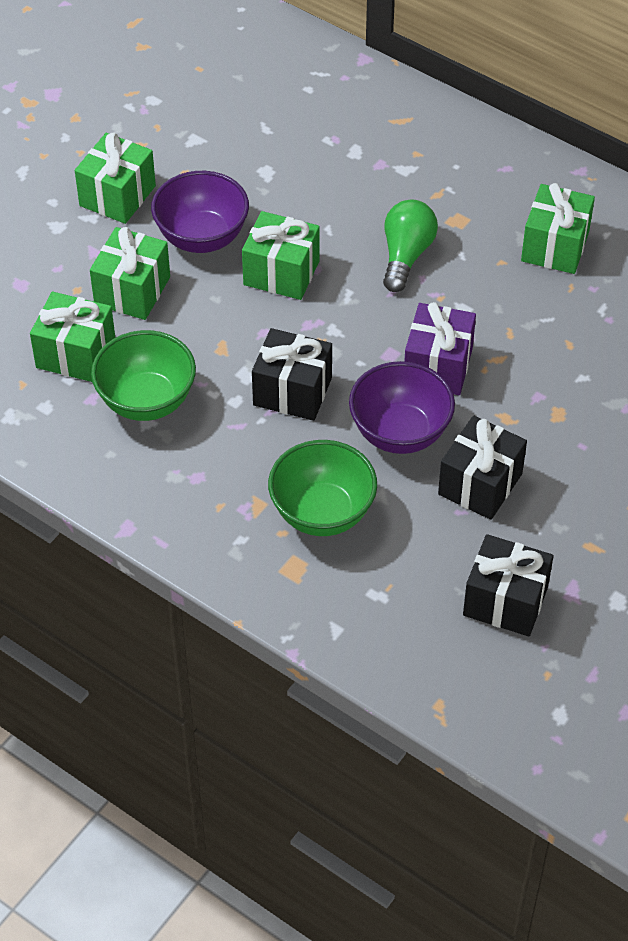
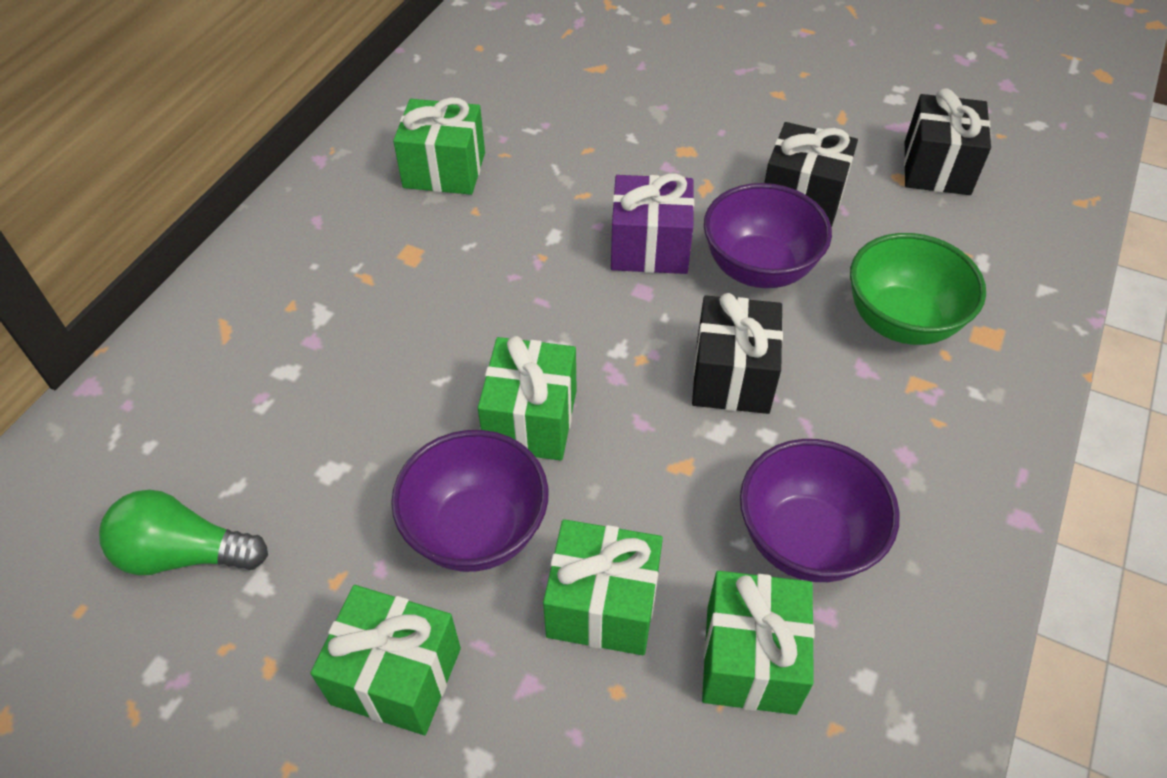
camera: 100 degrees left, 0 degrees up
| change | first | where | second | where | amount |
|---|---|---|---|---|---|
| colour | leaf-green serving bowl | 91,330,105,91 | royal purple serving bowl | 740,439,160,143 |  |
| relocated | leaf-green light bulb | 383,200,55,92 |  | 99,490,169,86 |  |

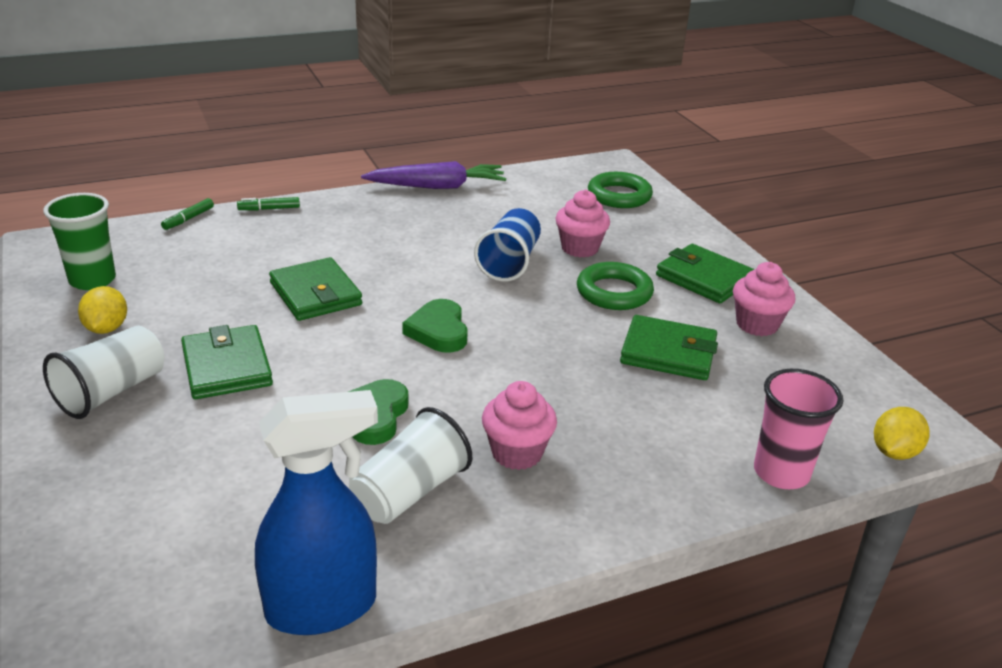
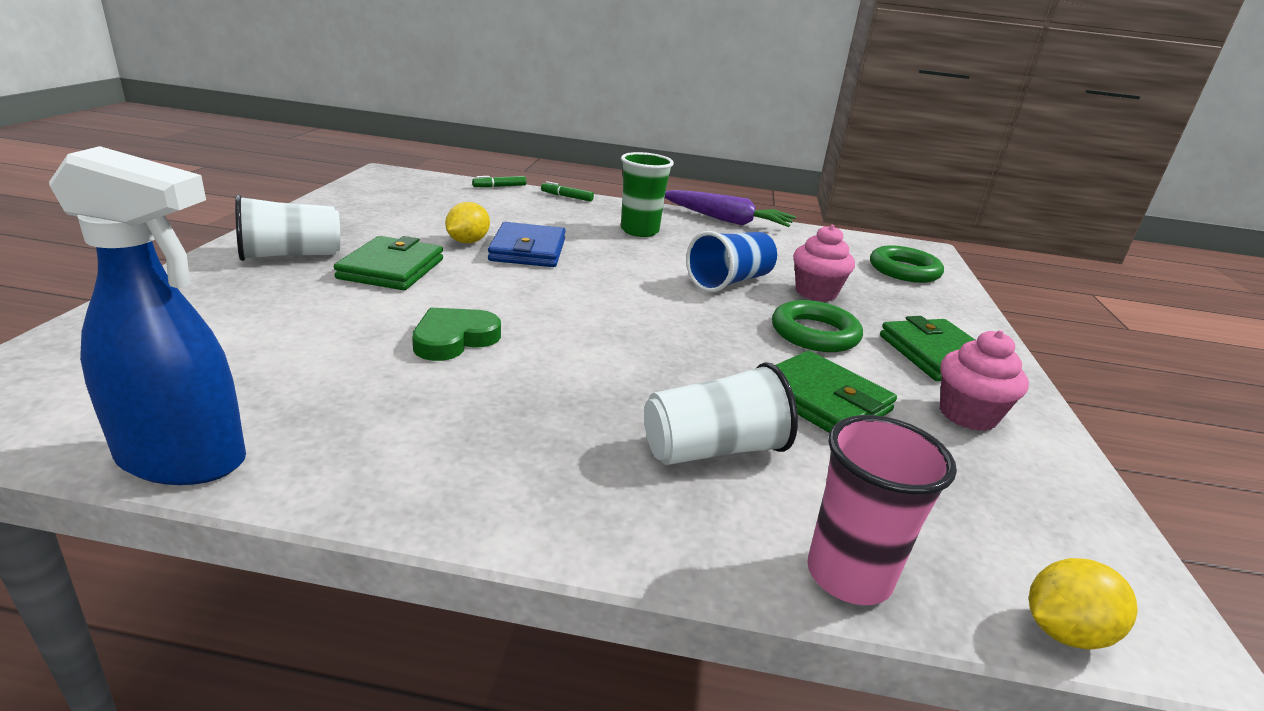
camera: 30 degrees right, 5 degrees down
| change | first | where | second | where | amount |
|---|---|---|---|---|---|
| relocated | leaf-green tumbler | 43,193,73,97 |  | 621,152,53,85 |  |
| relocated | yellow toy lemon | 78,286,49,48 |  | 445,202,45,41 |  |
| colour | leaf-green card wallet | 269,257,93,64 | royal blue card wallet | 488,222,78,45 |  |
| relocated | pure white tumbler | 349,407,123,117 |  | 644,362,154,103 |  |
| missing | leaf-green heart shape | 402,299,66,54 |  |  |  |
| missing | rose-pink muffin | 482,381,75,89 |  |  |  |

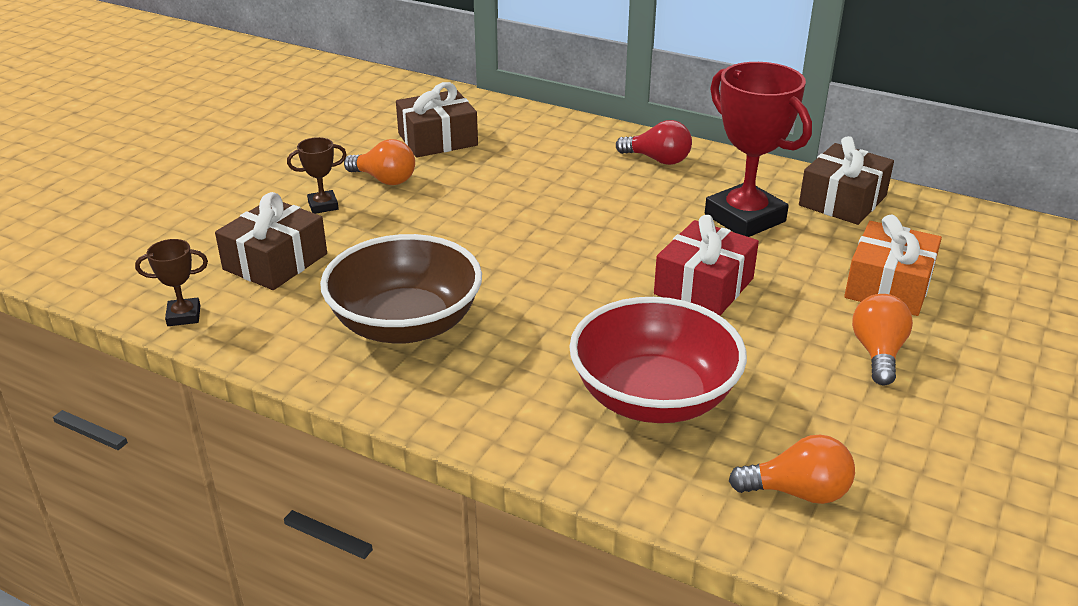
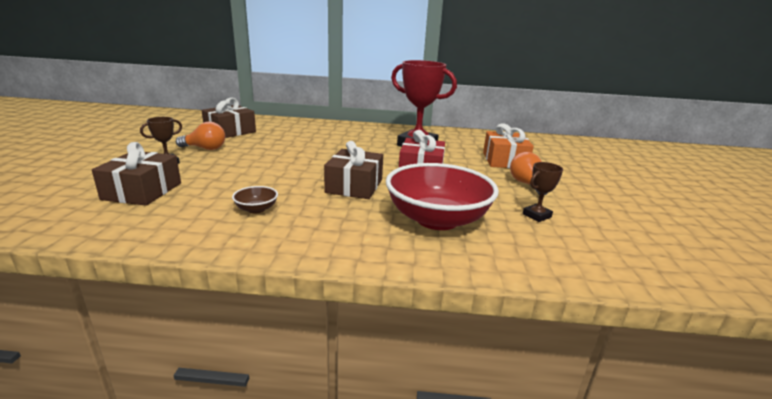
camera: 25 degrees left, 10 degrees down
| change | first | where | second | where | amount |
|---|---|---|---|---|---|
| relocated | dark brown trophy | 135,239,73,87 |  | 523,162,40,60 |  |
| size | dark brown serving bowl | 320,234,162,109 |  | 232,186,46,27 | x0.40 |
| missing | crimson light bulb | 616,120,76,45 |  |  |  |
| missing | orange-coloured light bulb | 729,435,126,69 |  |  |  |
| relocated | dark brown gift | 799,136,95,89 |  | 324,141,59,58 |  |

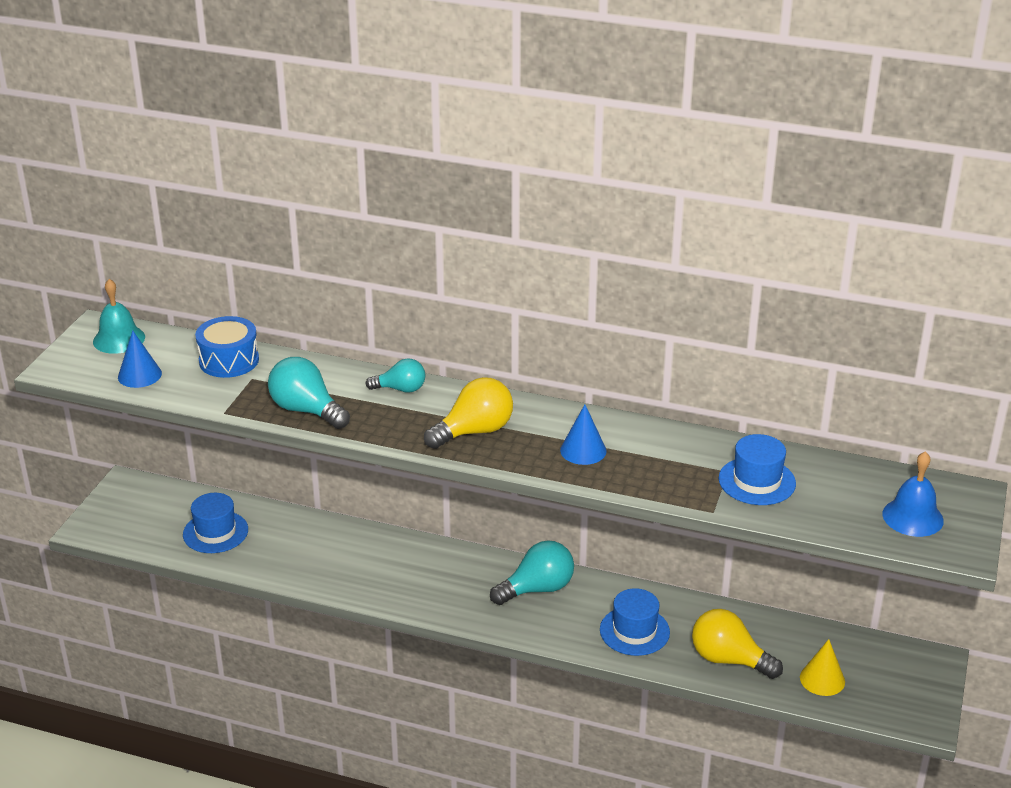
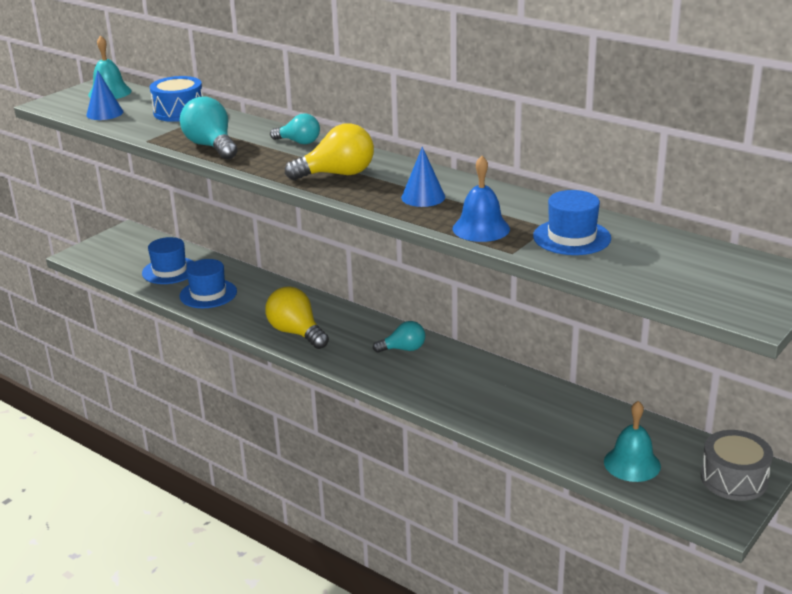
camera: 20 degrees right, 5 degrees down
| change | first | where | second | where | amount |
|---|---|---|---|---|---|
| size | teal light bulb | 490,540,84,65 |  | 373,321,52,32 | x0.64 |
| relocated | royal blue tall hat | 600,588,70,68 |  | 179,259,58,49 |  |
| relocated | yellow light bulb | 692,609,91,70 |  | 265,287,64,62 |  |
| exchanged | yellow cone | 800,639,45,57 | teal school bell | 604,401,57,81 |  |
| relocated | royal blue school bell | 882,451,62,86 |  | 453,156,57,86 |  |
| appeared |  |  | ash-grey drum | 701,430,72,71 |  |

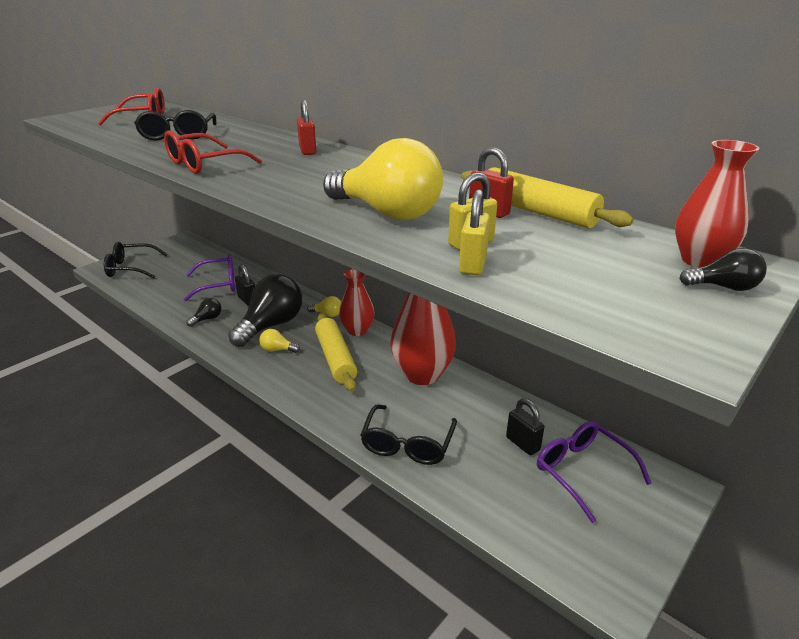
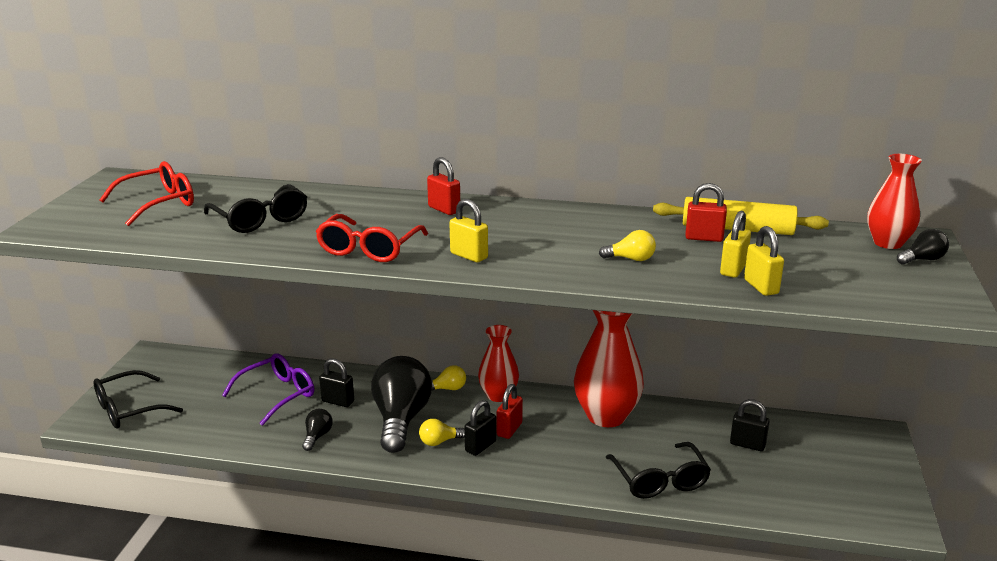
camera: 30 degrees left, 5 degrees down
| change | first | where | second | where | amount |
|---|---|---|---|---|---|
| exchanged | yellow pastry roller | 315,313,42,79 | crimson padlock | 497,384,26,55 |  |
| size | yellow light bulb | 323,138,120,82 |  | 599,230,57,31 | x0.43 |
| missing | royal purple glasses | 537,421,115,102 |  |  |  |
| appeared |  |  | yellow padlock | 450,199,38,63 |  |
| appeared |  |  | ebony padlock | 464,400,32,56 |  |

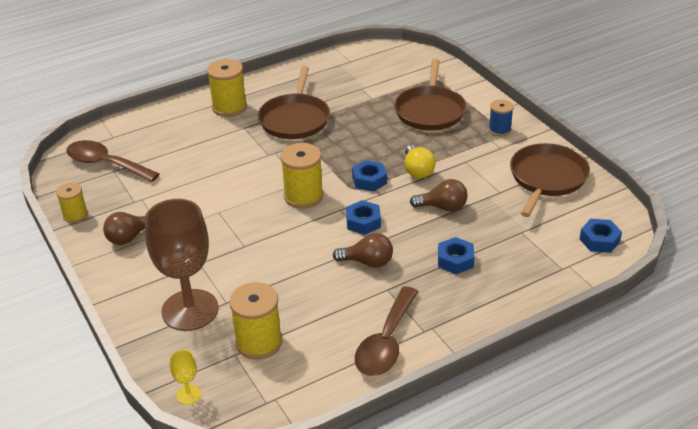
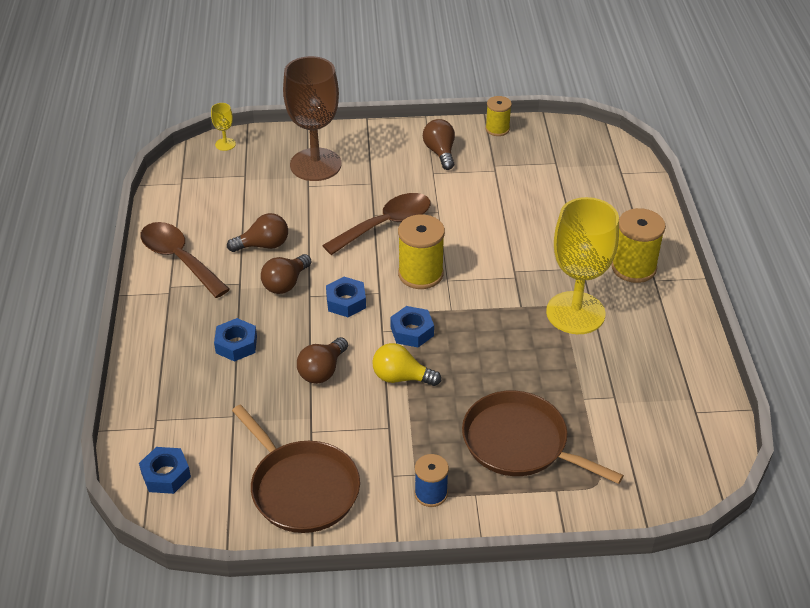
camera: 115 degrees right, 5 degrees up
| change | first | where | second | where | amount |
|---|---|---|---|---|---|
| relocated | dark brown teaspoon | 66,140,94,42 |  | 322,193,109,62 |  |
| missing | yellow reel of thread | 229,282,53,77 |  |  |  |
| exchanged | dark brown pan | 258,66,72,73 | yellow goblet | 546,197,73,137 |  |
| appeared |  |  | dark brown light bulb | 227,213,61,39 |  |

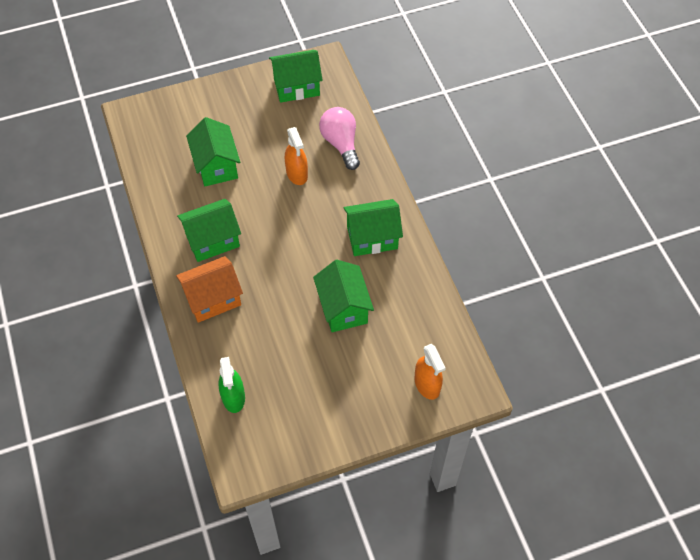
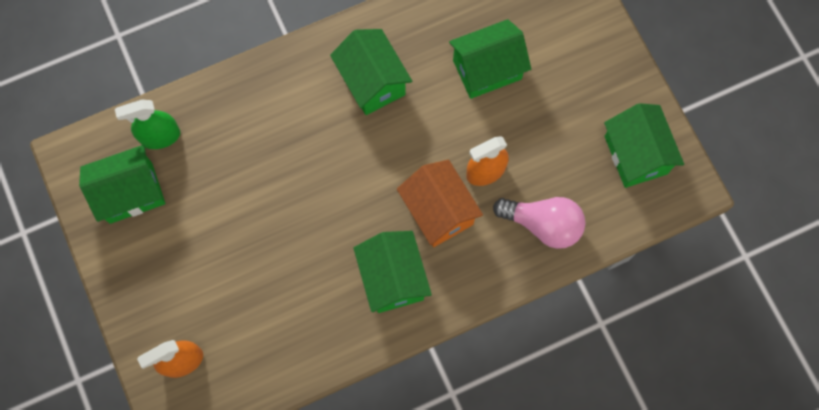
camera: 85 degrees right, 15 degrees up
| change | first | where | second | where | amount |
|---|---|---|---|---|---|
| relocated | orange-coloured toy house | 176,256,67,67 |  | 397,160,86,87 |  |
| relocated | leaf-green toy house | 313,260,61,72 |  | 79,145,86,79 |  |
| spun | rose-pink light bulb | 319,107,41,63 |  | 493,197,93,52 | 45 degrees clockwise |

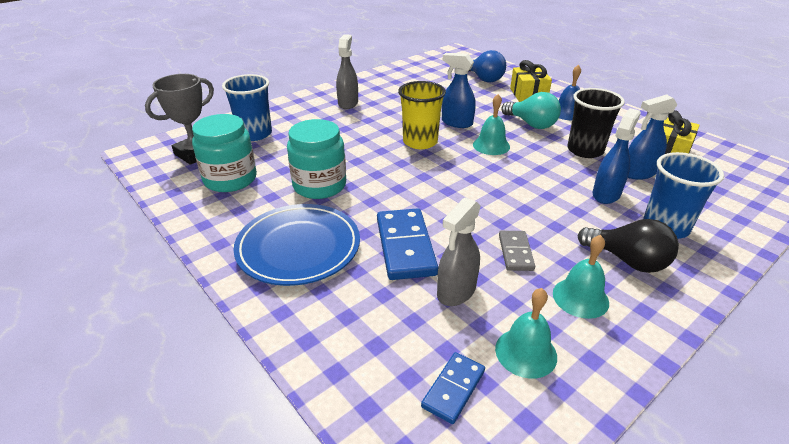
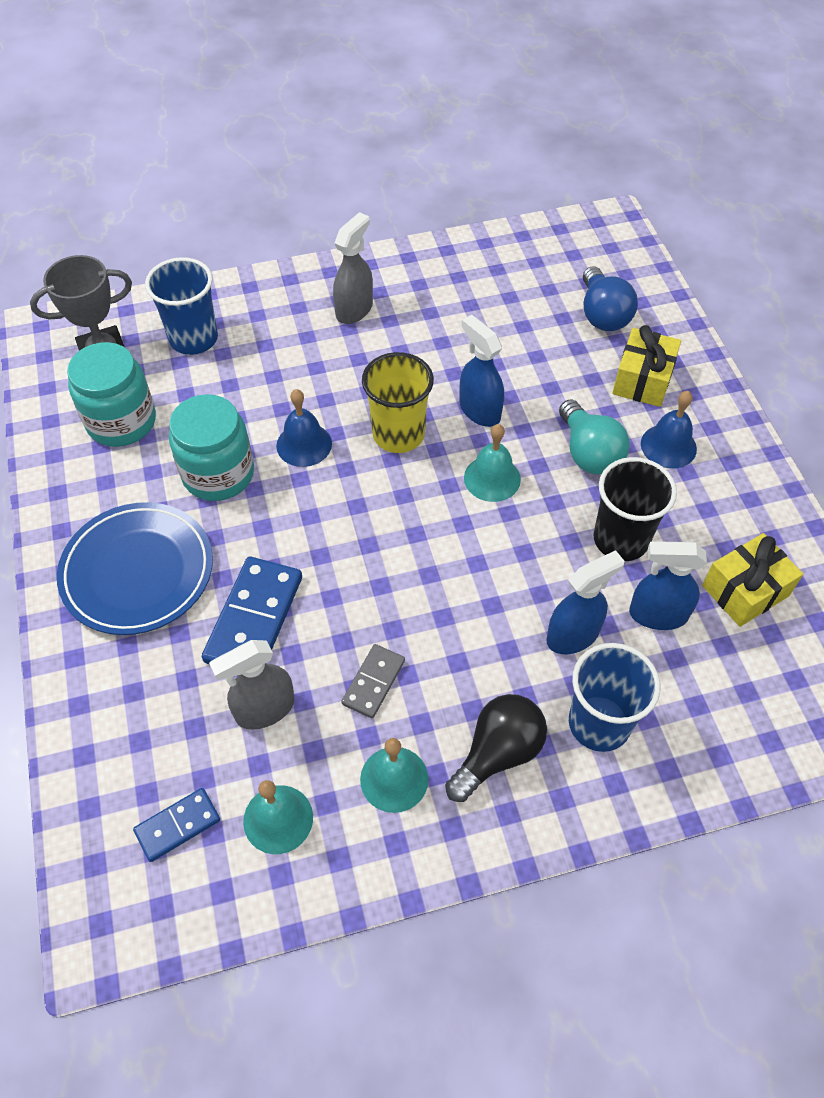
camera: 25 degrees right, 20 degrees up
| change | first | where | second | where | amount |
|---|---|---|---|---|---|
| spun | ebony light bulb | 577,219,102,54 |  | 445,694,102,108 | 105 degrees counterclockwise |
| appeared |  |  | royal blue school bell | 276,389,56,78 |  |

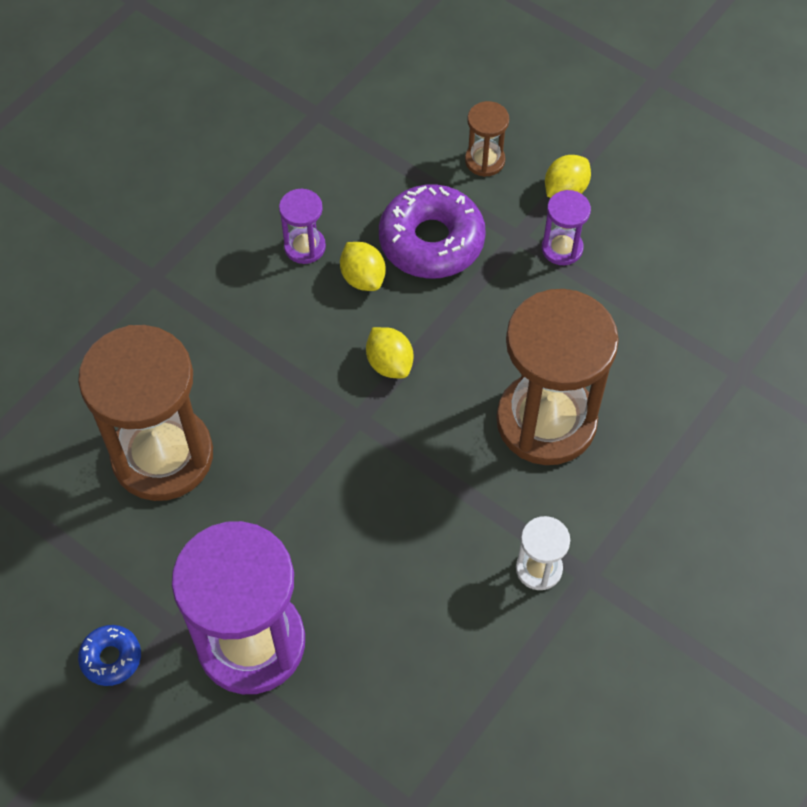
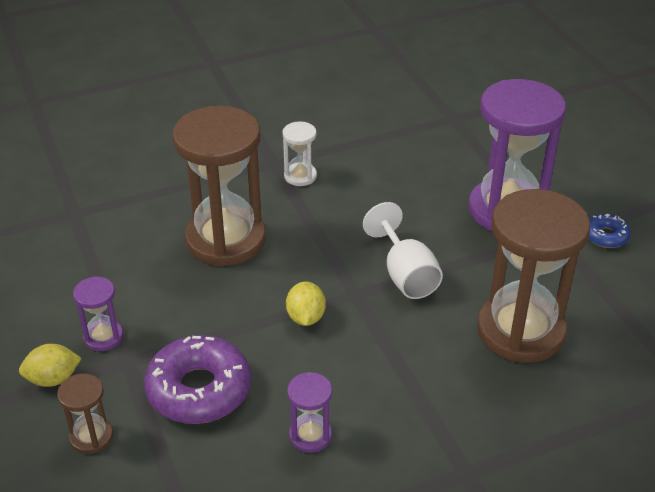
camera: 150 degrees left, 20 degrees down
| change | first | where | second | where | amount |
|---|---|---|---|---|---|
| missing | yellow toy lemon | 340,242,46,49 |  |  |  |
| appeared |  |  | pure white goblet | 363,202,80,97 |  |

